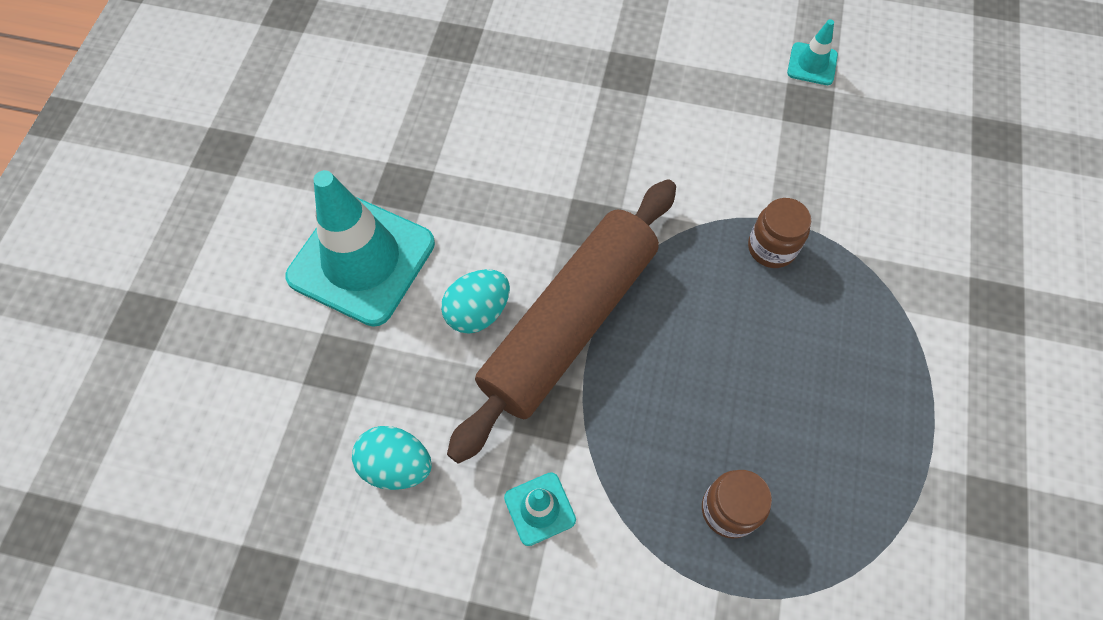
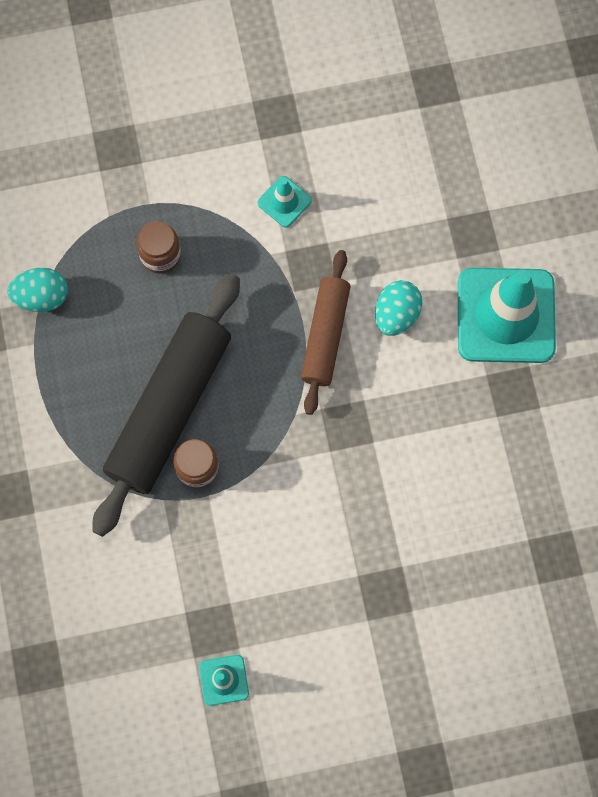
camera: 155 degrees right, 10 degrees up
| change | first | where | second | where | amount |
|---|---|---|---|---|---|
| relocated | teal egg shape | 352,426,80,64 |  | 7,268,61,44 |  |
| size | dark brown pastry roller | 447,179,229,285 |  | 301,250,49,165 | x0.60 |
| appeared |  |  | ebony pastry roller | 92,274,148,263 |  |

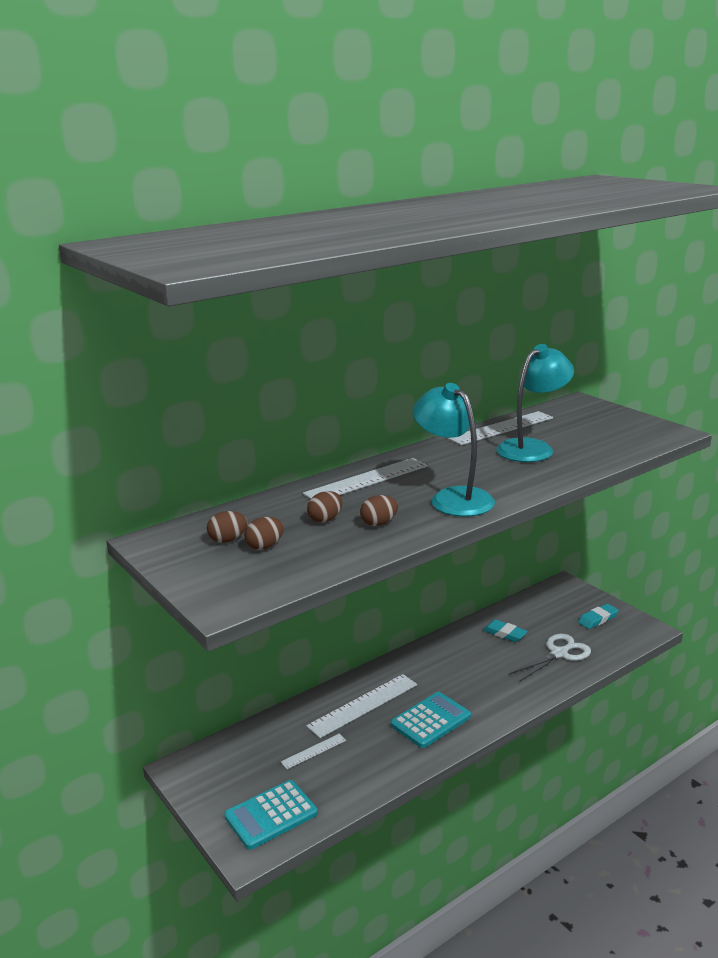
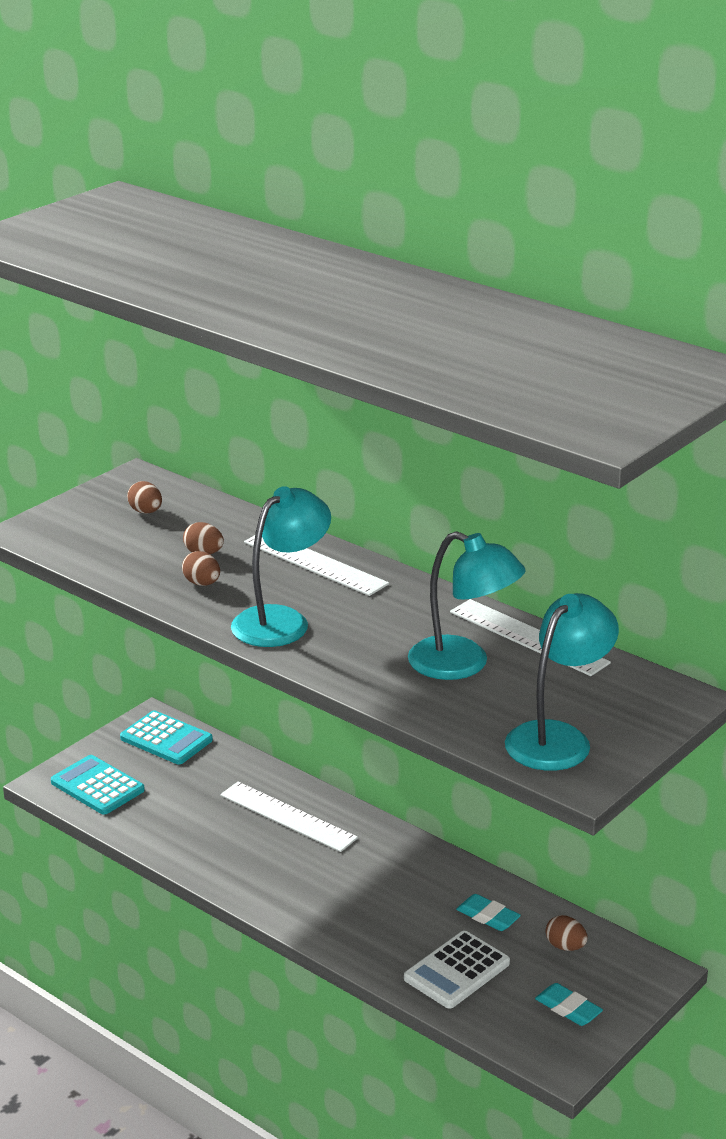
camera: 75 degrees right, 5 degrees up
| change | first | where | second | where | amount |
|---|---|---|---|---|---|
| relocated | dark brown egg shape | 244,517,40,33 |  | 545,915,43,36 |  |
| missing | pure white straightedge | 281,734,65,35 |  |  |  |
| relocated | teal pocket calculator | 390,692,81,56 |  | 120,710,93,54 |  |
| spun | teal pencil eraser | 483,619,45,23 |  | 456,894,65,37 | 75 degrees counterclockwise |
| exchanged | pure white scissors | 509,634,82,48 | pure white pocket calculator | 404,931,106,78 |  |
| appeared |  |  | teal desk lamp | 505,593,114,178 |  |

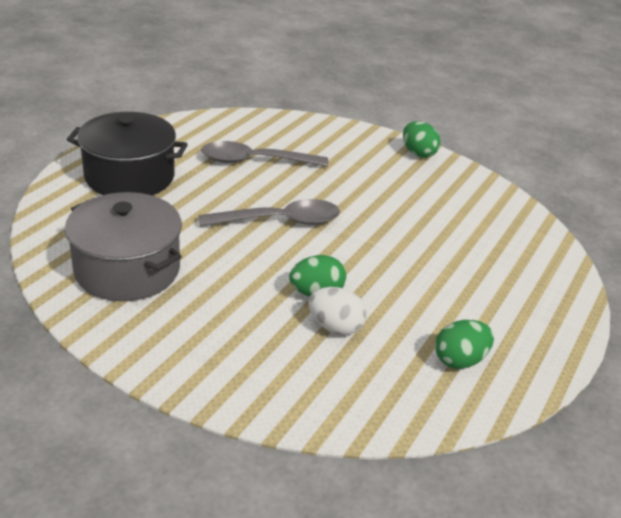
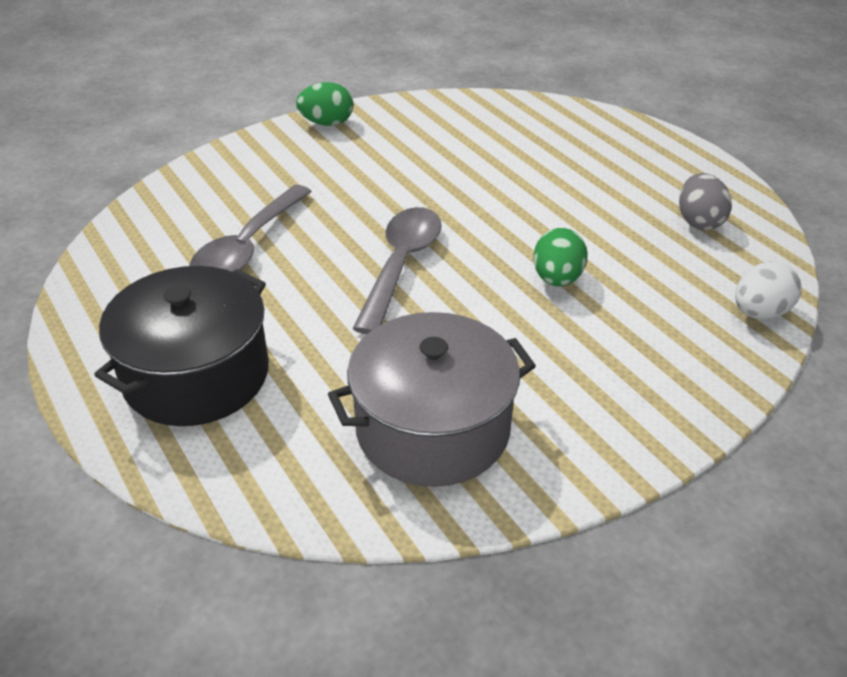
camera: 60 degrees left, 5 degrees up
| change | first | where | second | where | amount |
|---|---|---|---|---|---|
| relocated | pure white egg shape | 308,287,59,48 |  | 735,261,67,58 |  |
| colour | leaf-green egg shape | 435,320,59,49 | ash-grey egg shape | 679,173,53,57 |  |

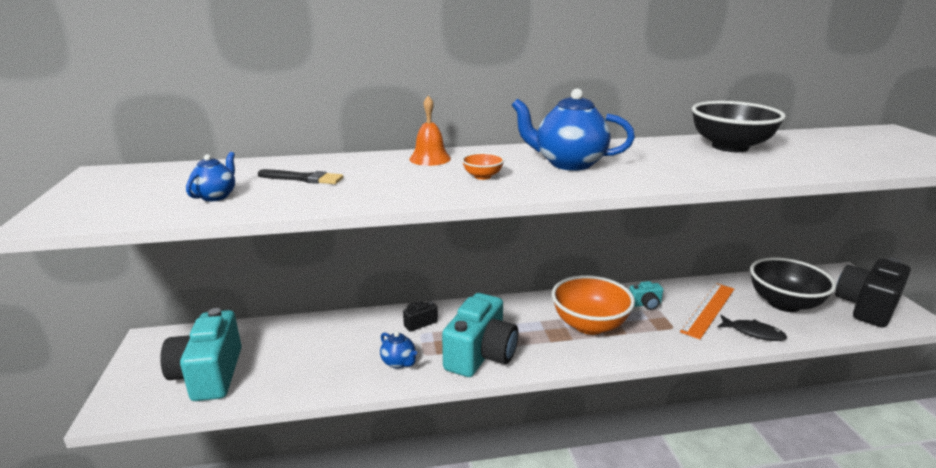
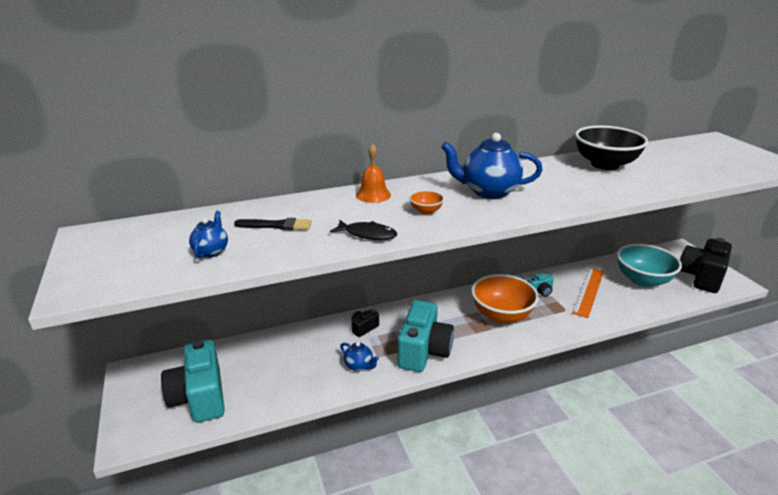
camera: 10 degrees left, 5 degrees up
| change | first | where | second | where | amount |
|---|---|---|---|---|---|
| relocated | ebony fish | 717,315,70,26 |  | 330,220,67,20 |  |
| colour | ebony serving bowl | 750,257,86,55 | teal serving bowl | 617,244,65,43 |  |

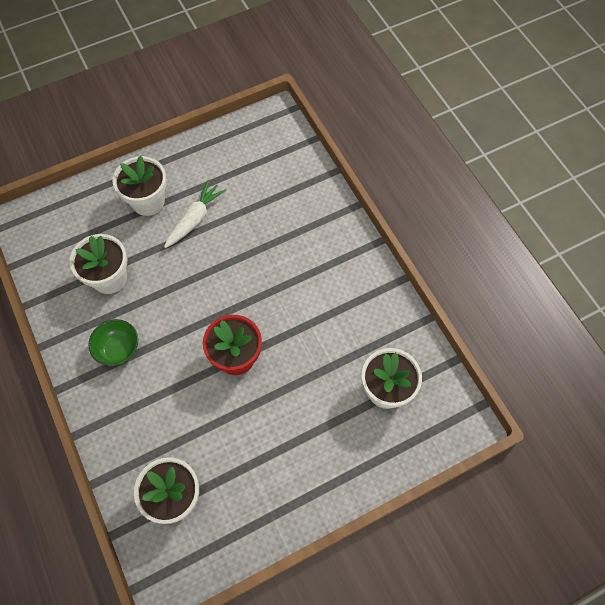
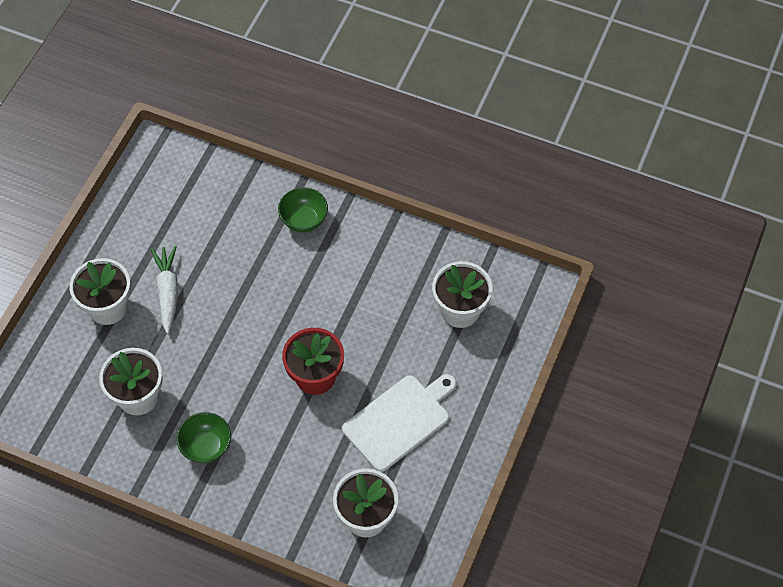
camera: 40 degrees left, 5 degrees down
| change | first | where | second | where | amount |
|---|---|---|---|---|---|
| appeared |  |  | leaf-green serving bowl | 278,187,50,46 |  |
| appeared |  |  | pure white chopping board | 342,374,115,98 |  |

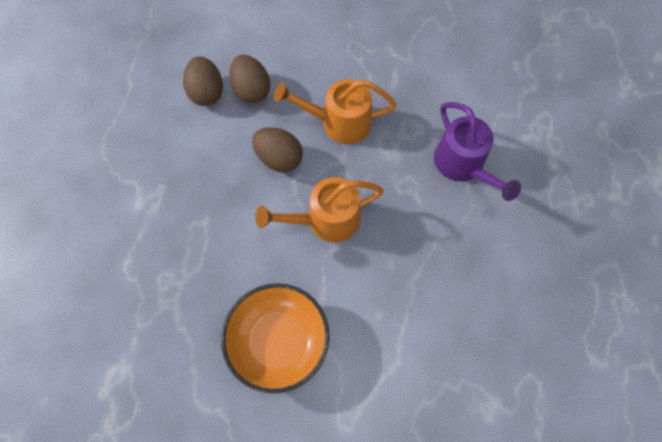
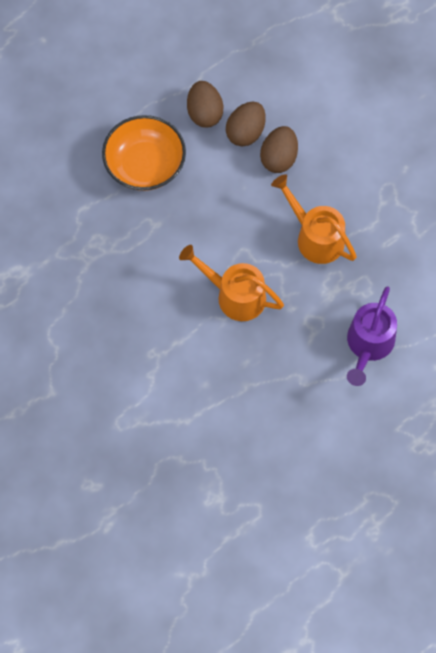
camera: 45 degrees right, 0 degrees up
| change | first | where | second | where | amount |
|---|---|---|---|---|---|
| relocated | orange-coloured serving bowl | 221,283,109,111 |  | 102,115,84,76 |  |
| relocated | dark brown egg shape | 252,127,51,45 |  | 187,81,36,47 |  |

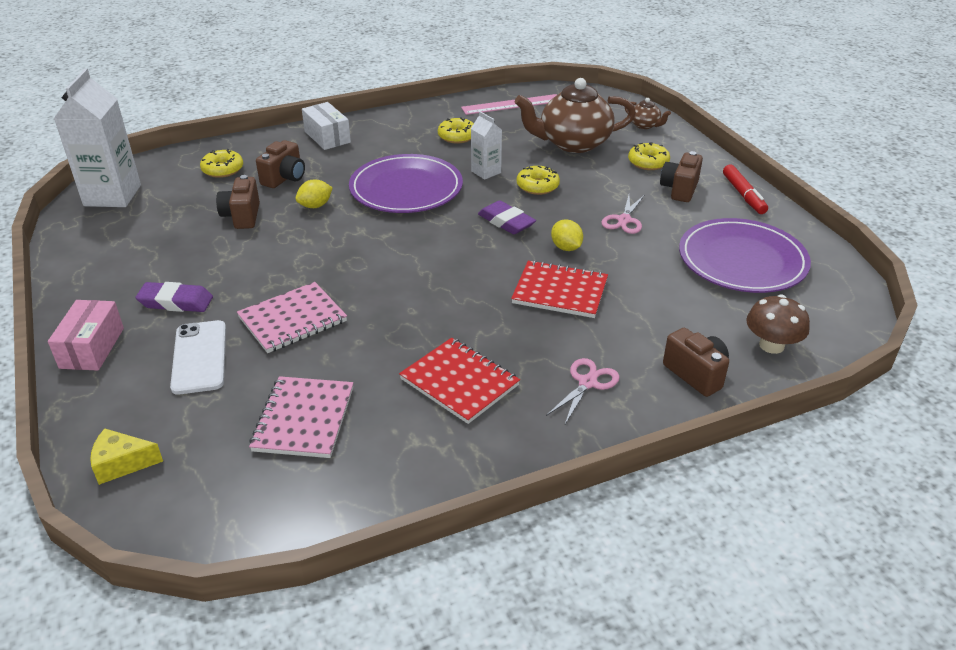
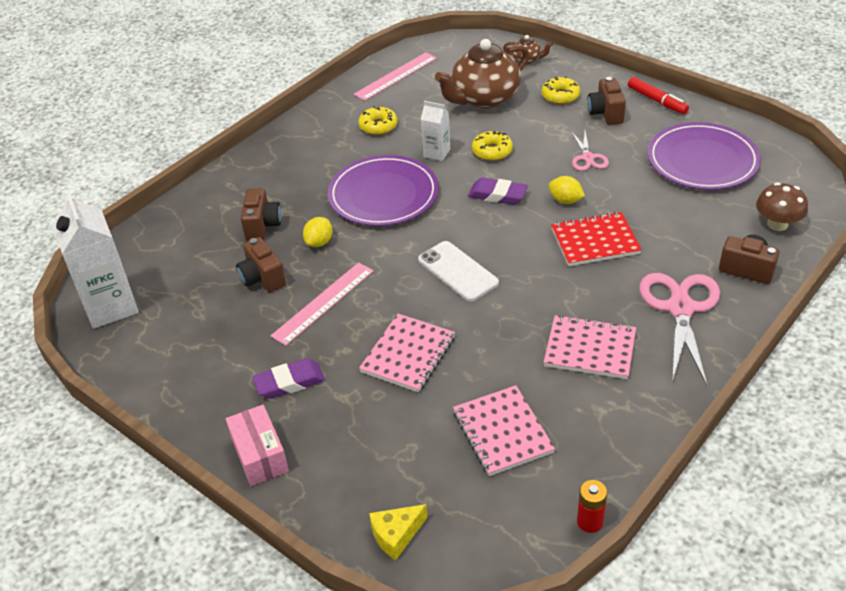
camera: 25 degrees left, 5 degrees up
| change | first | where | second | where | amount |
|---|---|---|---|---|---|
| relocated | pure white phone | 170,320,56,75 |  | 418,241,81,61 |  |
| missing | yellow glazed donut | 200,149,43,29 |  |  |  |
| missing | pure white box | 302,102,49,48 |  |  |  |
| colour | crimson notepad | 399,338,121,86 | rose-pink notepad | 544,315,92,64 |  |
| size | rose-pink scissors | 546,358,74,66 |  | 640,273,80,112 | x1.86 |
| appeared |  |  | rose-pink straightedge | 271,262,103,84 |  |
| appeared |  |  | crimson power cell | 577,480,30,53 |  |

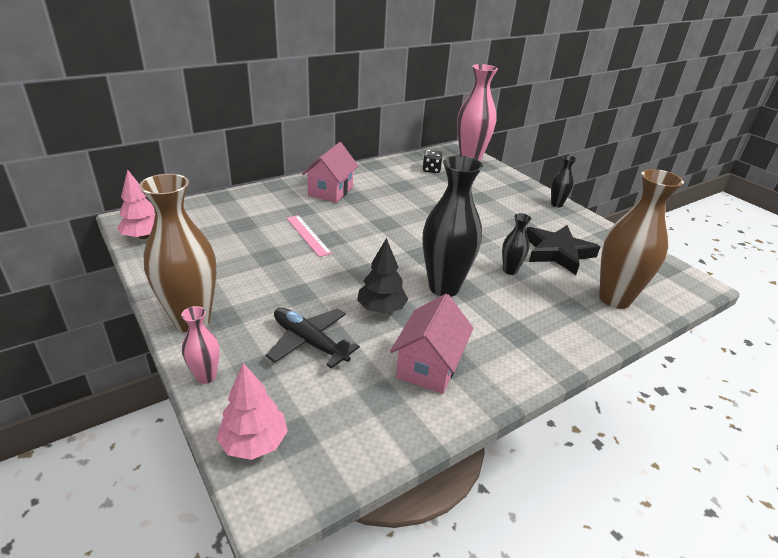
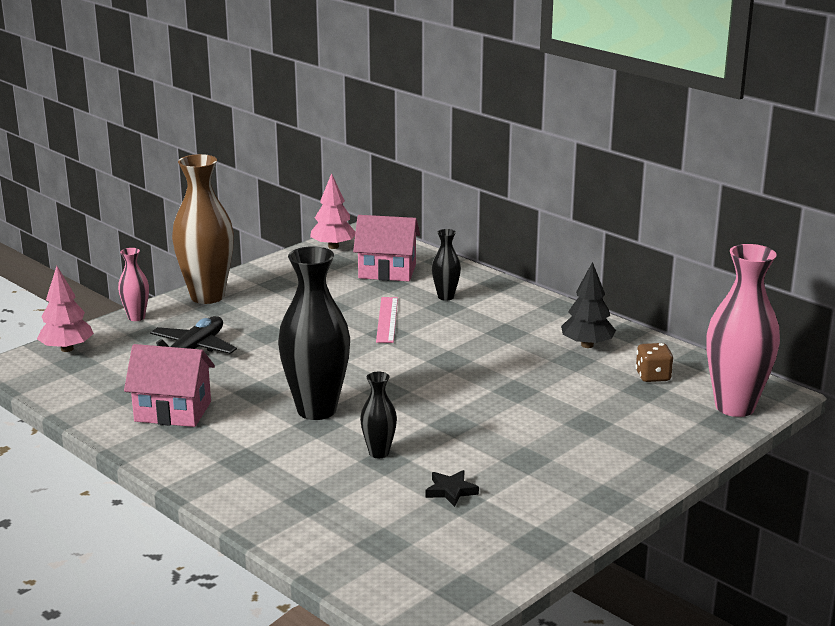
camera: 80 degrees right, 10 degrees down
| change | first | where | second | where | amount |
|---|---|---|---|---|---|
| spun | rose-pink straightedge | 286,215,46,42 |  | 376,297,22,46 | 45 degrees counterclockwise |
| relocated | rose-pink toy house | 302,142,56,61 |  | 353,215,67,66 |  |
| relocated | ebony tree | 357,238,51,76 |  | 561,262,55,86 |  |
| colour | ebony game die | 422,150,20,23 | dark brown game die | 635,343,38,39 |  |
| size | ebony star shape | 526,225,74,50 |  | 425,470,54,37 | x0.46 |
| relocated | ebony vase | 551,155,26,52 |  | 432,229,29,72 |  |
| missing | dark brown vase | 599,169,85,140 |  |  |  |

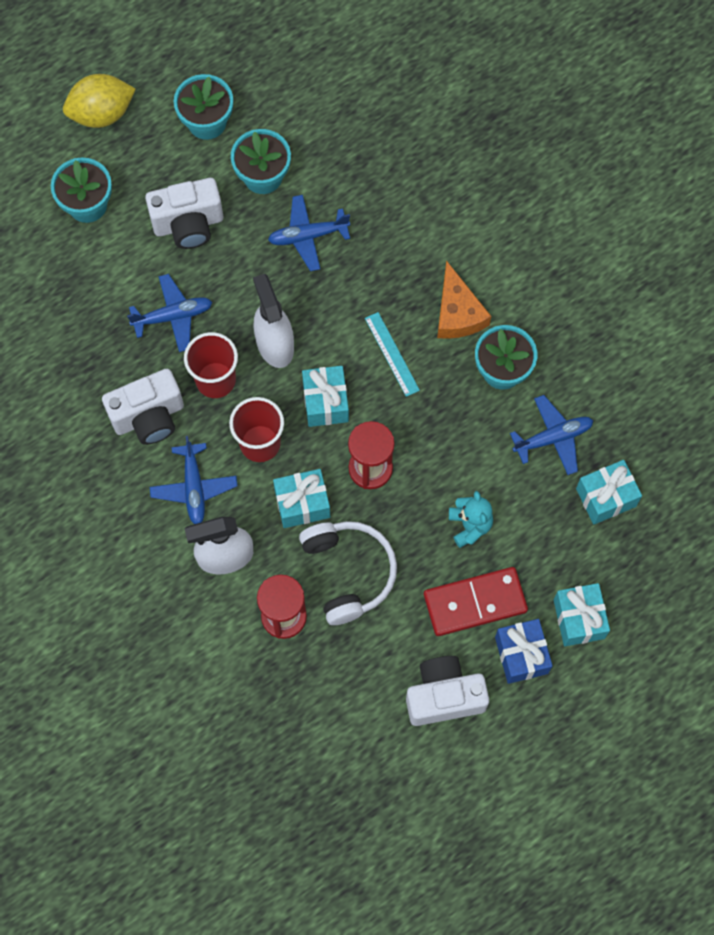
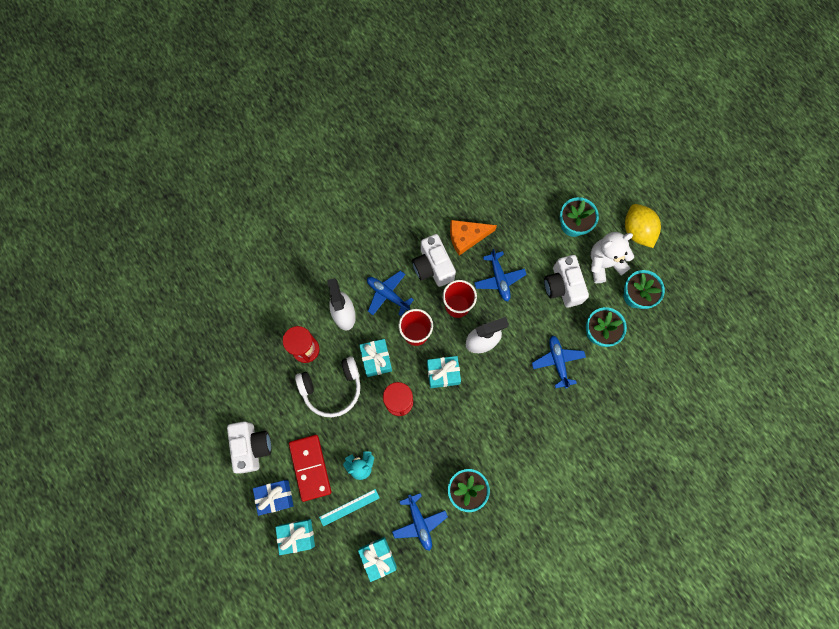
camera: 90 degrees right, 5 degrees up
| change | first | where | second | where | amount |
|---|---|---|---|---|---|
| spun | royal blue aeroplane | 150,436,88,88 |  | 367,271,47,45 | 45 degrees clockwise |
| relocated | teal straightedge | 365,312,55,85 |  | 319,489,61,38 |  |
| relocated | orange-coloured piece of cheese | 437,260,54,79 |  | 450,220,47,36 |  |
| appeared |  |  | pure white teddy bear | 591,232,43,51 |  |

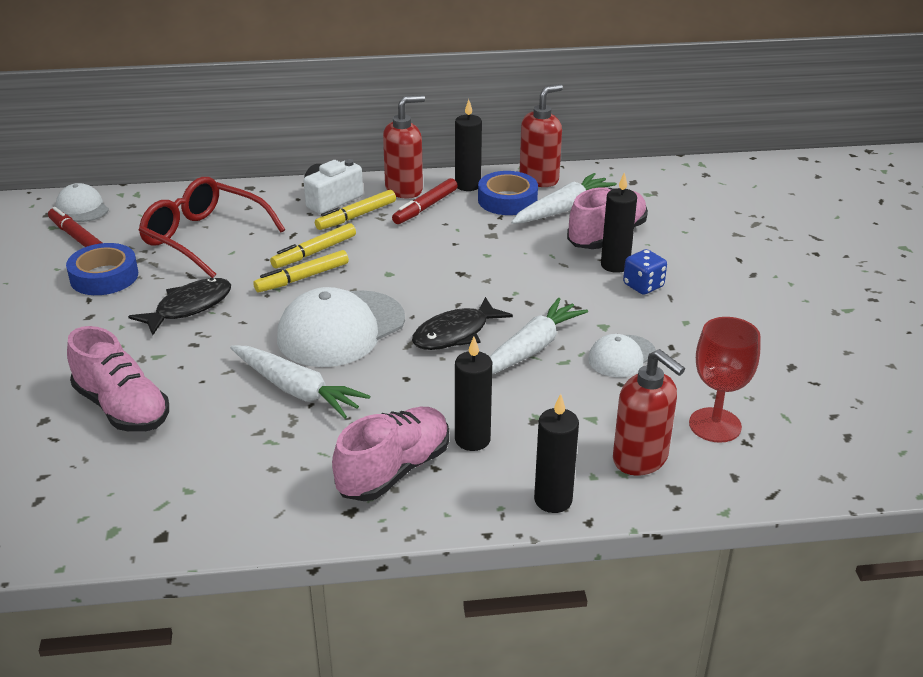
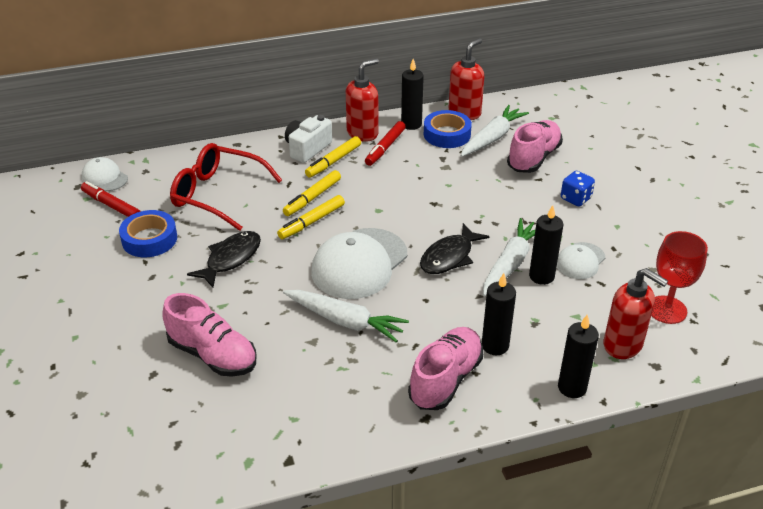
camera: 10 degrees left, 5 degrees up
| change | first | where | second | where | amount |
|---|---|---|---|---|---|
| relocated | ebony wax candle | 601,172,36,101 |  | 529,205,34,80 |  |

